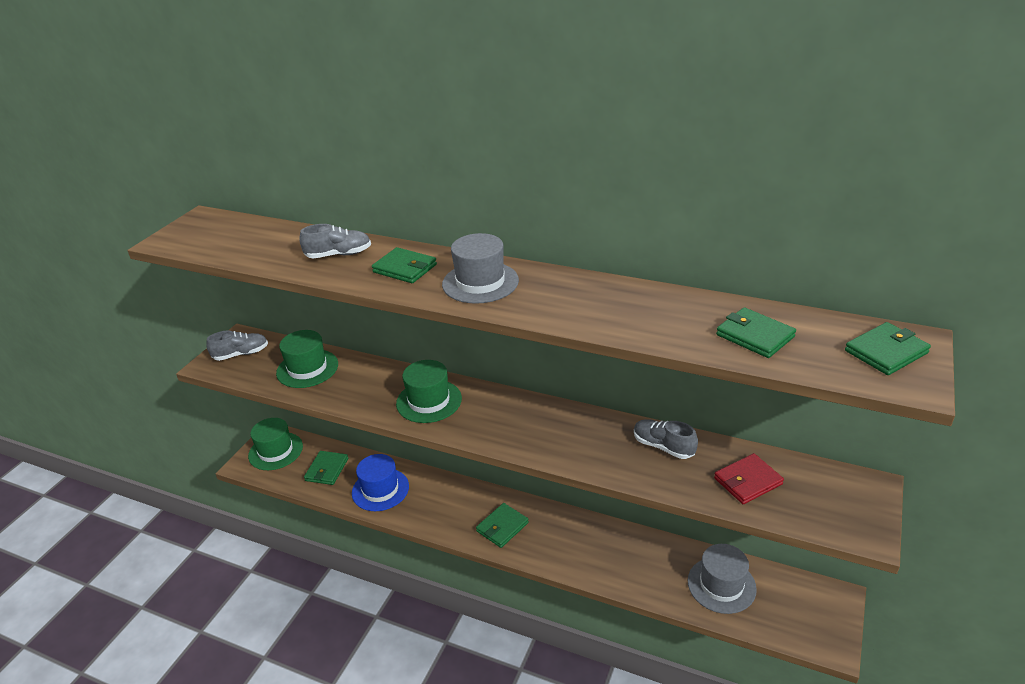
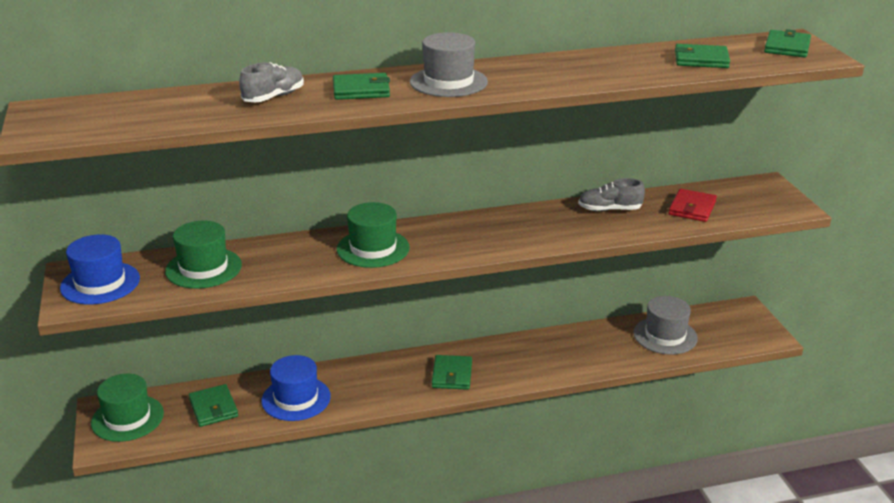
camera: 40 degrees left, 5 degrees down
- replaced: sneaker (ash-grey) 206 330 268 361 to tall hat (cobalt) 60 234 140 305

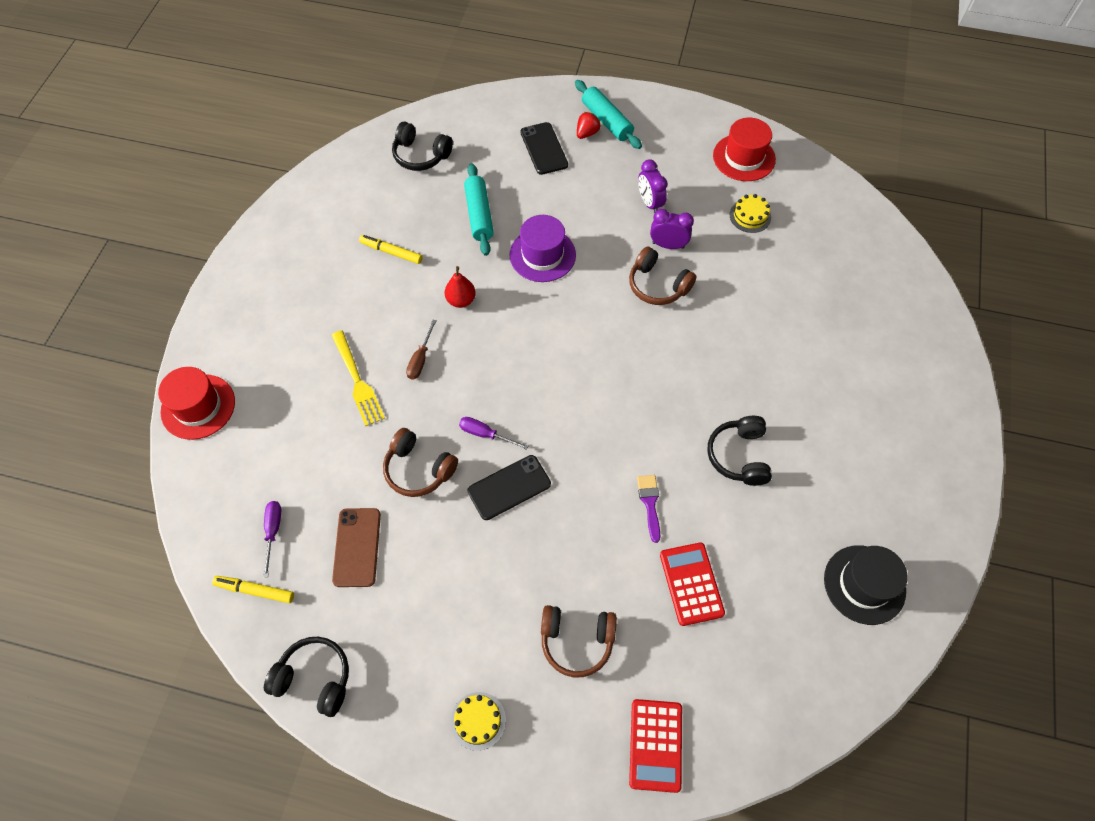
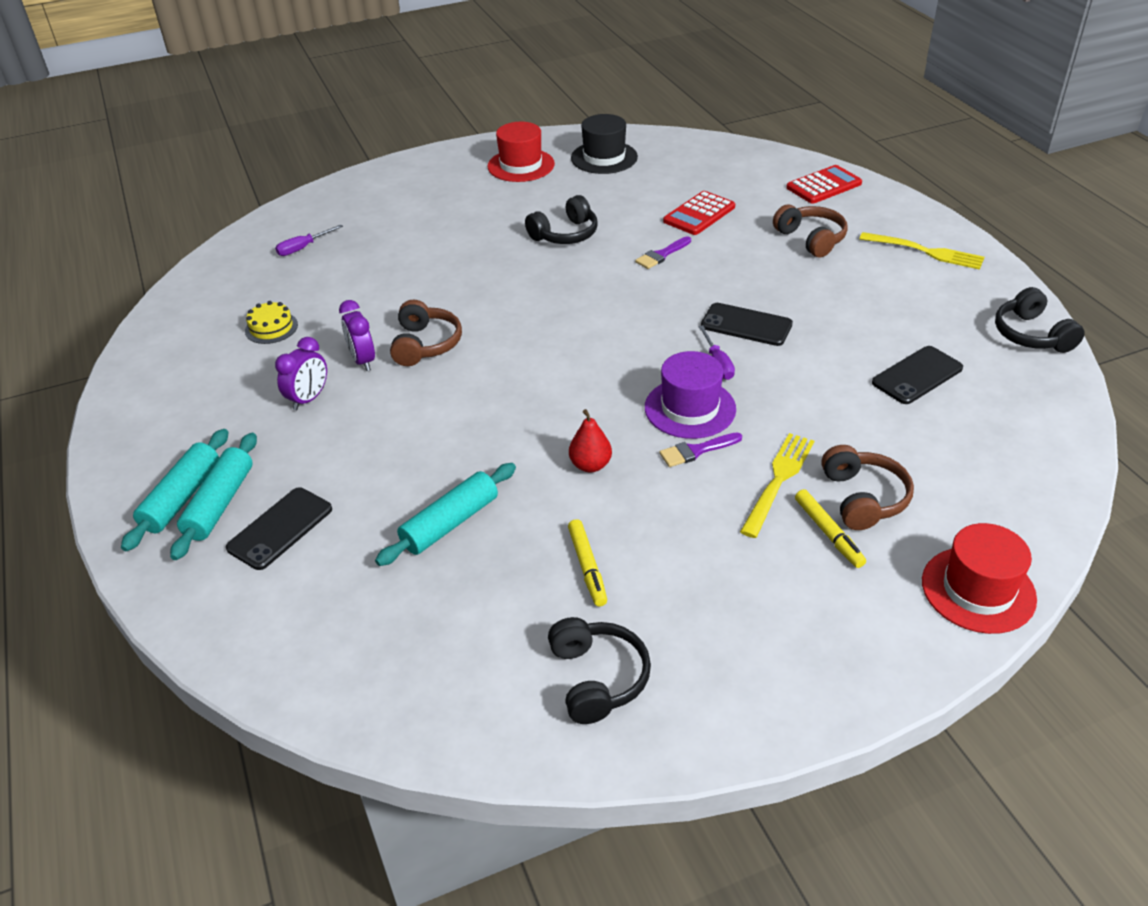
camera: 125 degrees left, 20 degrees down
- replaced: strawberry (scarlet) 577 112 601 139 to pastry roller (aqua) 170 433 257 560
- moved: flat screwdriver (violet) 263 501 281 577 to 275 225 343 256
- moved: tall hat (scarlet) 713 118 776 181 to 488 122 555 182
- moved: headphones (black) 392 121 453 171 to 548 617 651 724
- moved: tall hat (violet) 509 215 576 282 to 645 351 736 439
- replaced: flat screwdriver (dark brown) 406 320 437 380 to paintbrush (violet) 659 432 742 467
- moved: marker pen (bright yellow) 212 576 294 603 to 795 489 866 568
- moved: headphones (dark brown) 383 428 458 497 to 821 445 914 530
- replaced: cake (bright yellow) 450 692 506 751 to table fork (bright yellow) 859 232 984 270
- recoloured: smartphone (dark brown) 332 508 381 587 to smartphone (black) 872 346 963 404

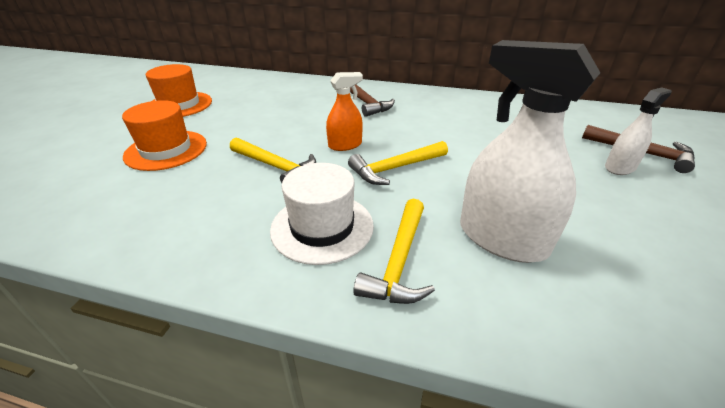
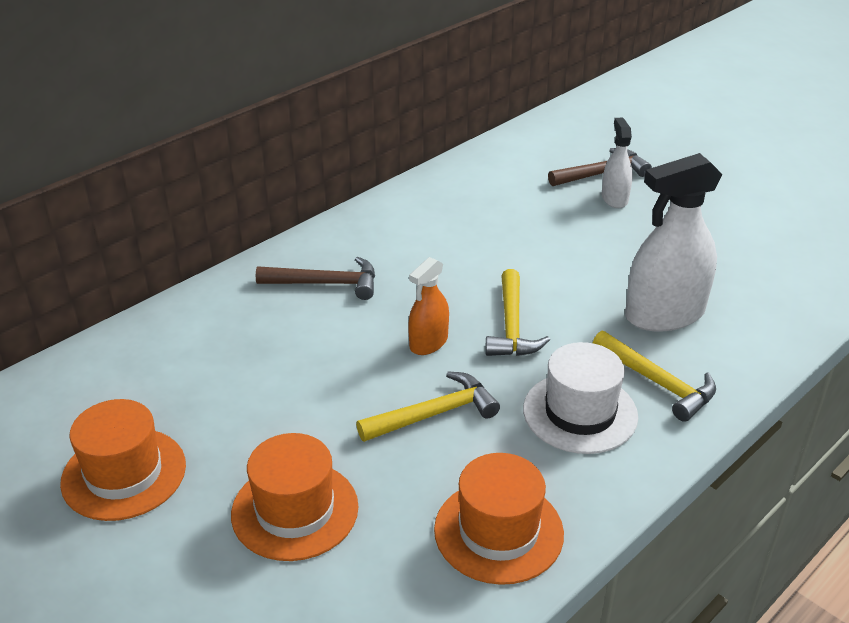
camera: 60 degrees left, 0 degrees up
- turned: sprayer (orange) 326 72 363 151 = 408 257 449 355 150 degrees counterclockwise
- added: tall hat (orange) 434 453 564 585

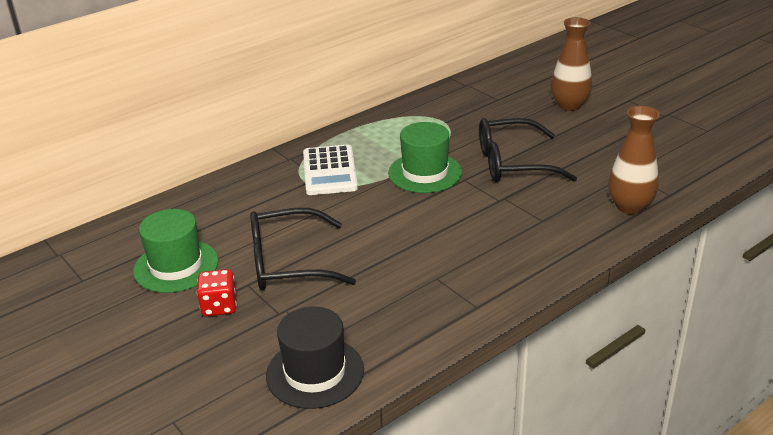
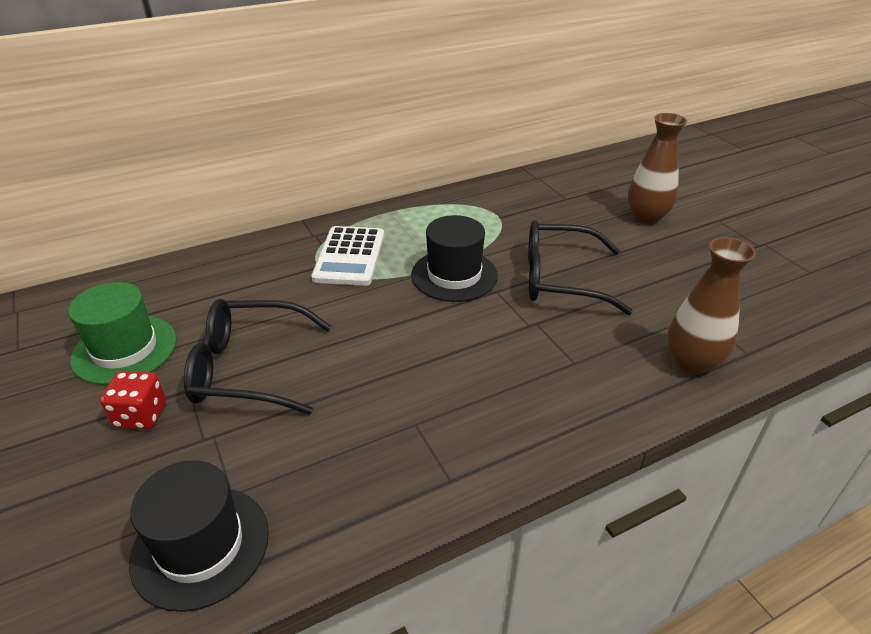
camera: 10 degrees right, 5 degrees up
- recoloured: tall hat (emerald) 388 122 462 193 to tall hat (black) 411 215 498 302

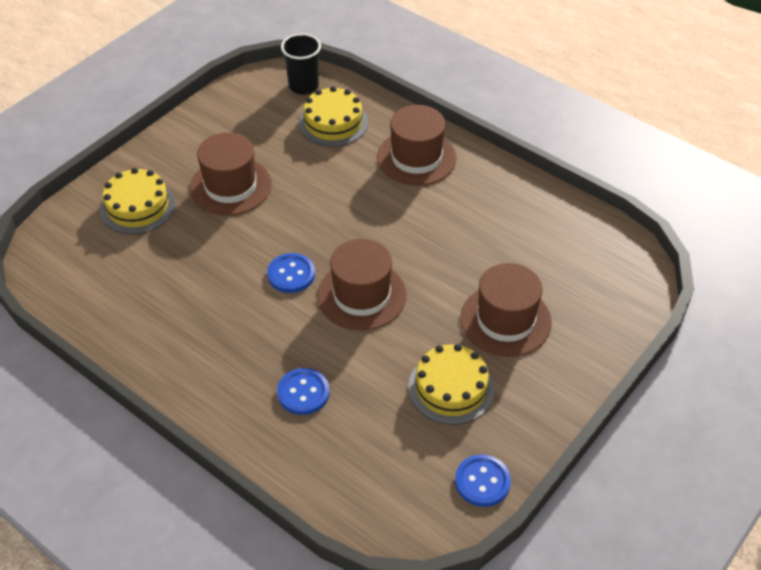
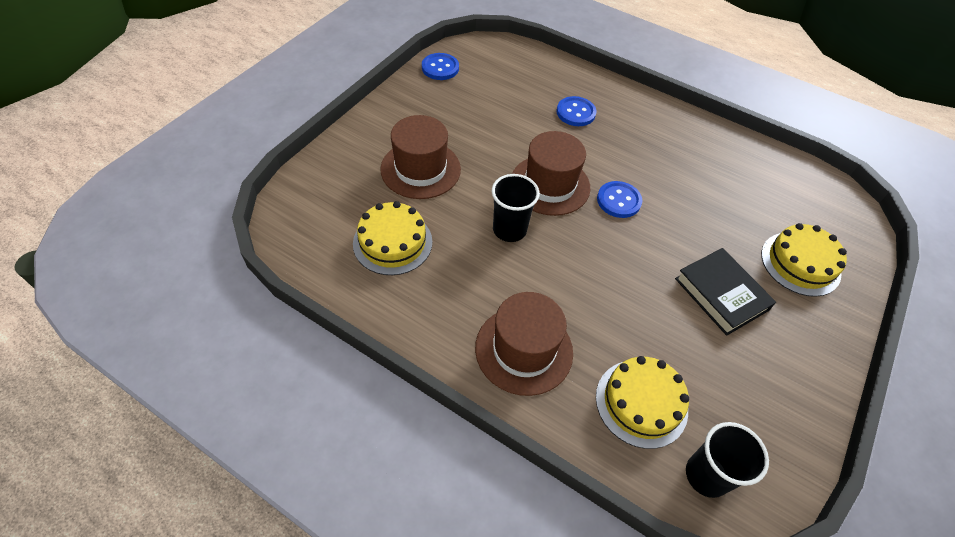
camera: 170 degrees right, 5 degrees up
- moved: cake (bright yellow) 408 344 494 425 to 353 201 432 275
- added: cup (black) 492 174 540 242
- replaced: tall hat (dark brown) 190 132 272 216 to hardcover (black) 675 248 776 336

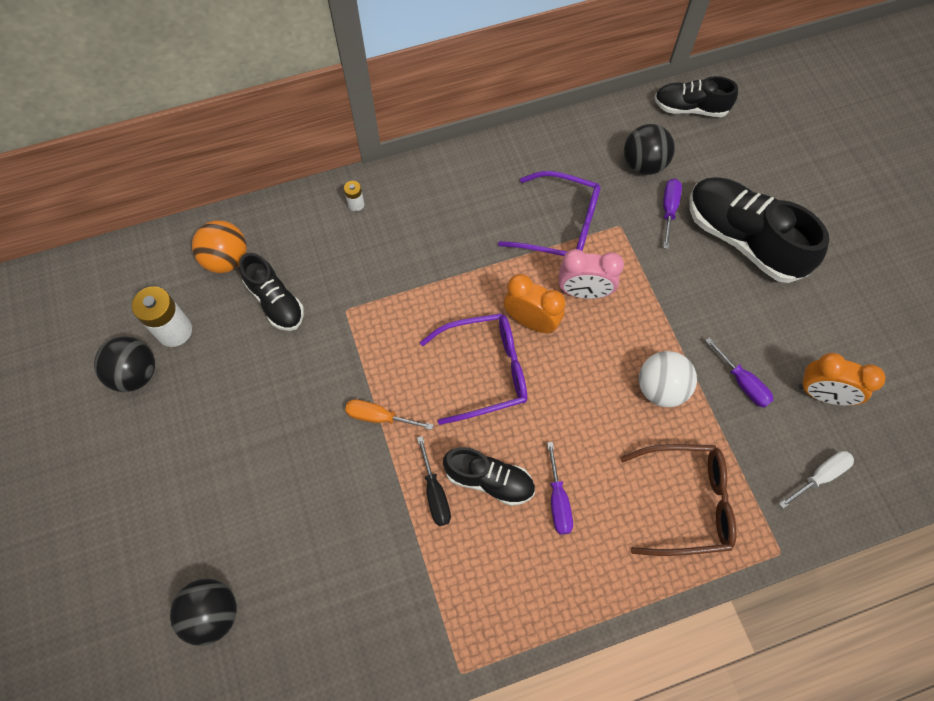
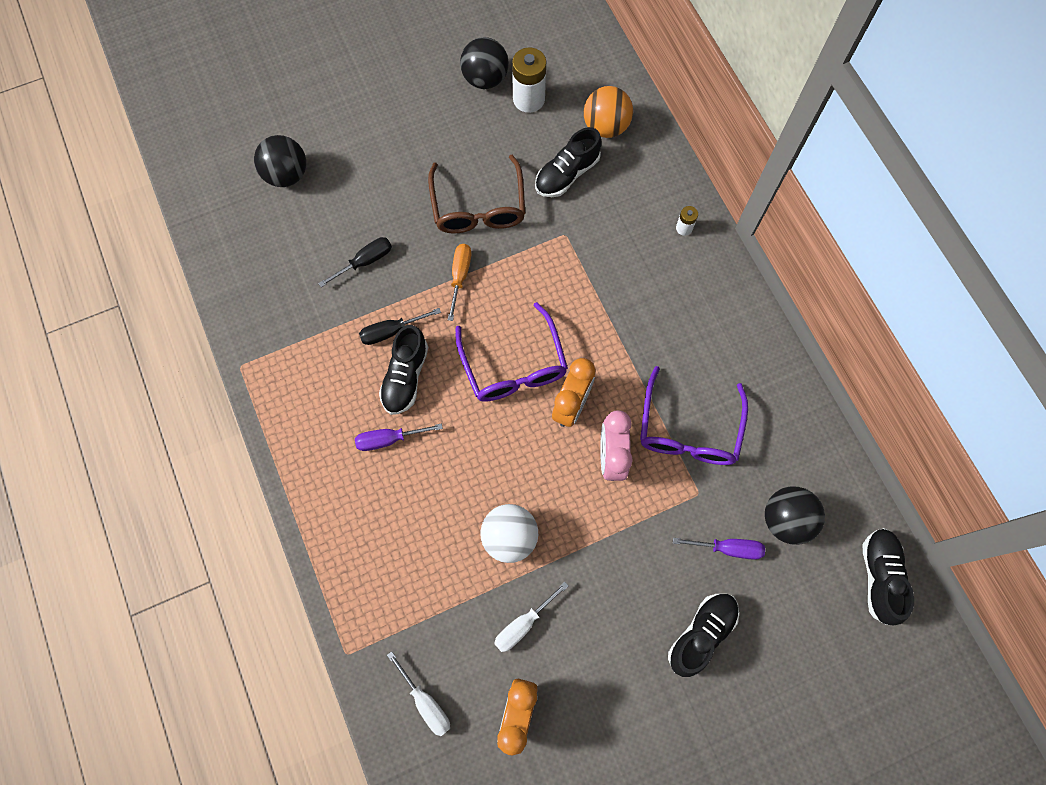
camera: 85 degrees right, 5 degrees up
- added: flat screwdriver (black) 318 237 392 287
- moved: spectacles (dark brown) 621 444 736 556 to 428 155 525 233
- recoloured: flat screwdriver (violet) 705 338 773 408 to flat screwdriver (pure white) 494 582 568 652
- resized: sneaker (black) 689 177 829 283 = 668 594 739 677 x0.59

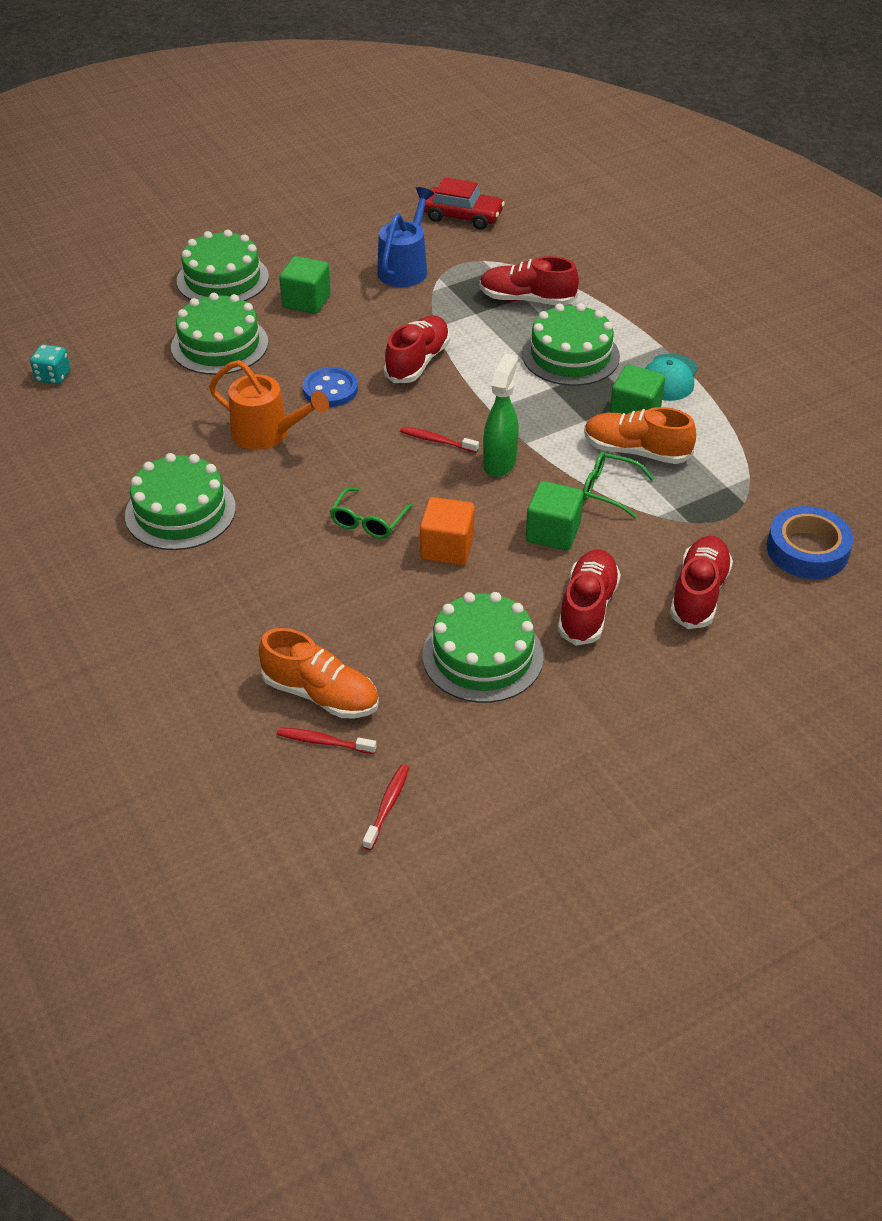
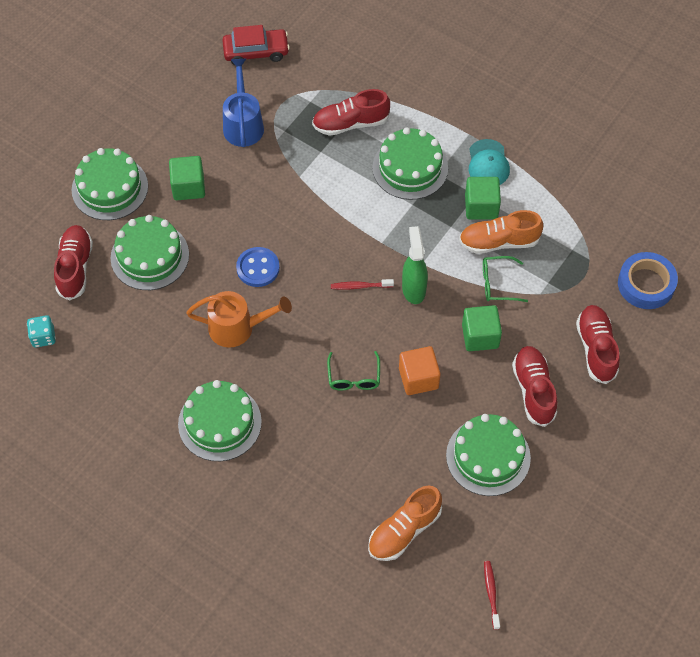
camera: 25 degrees left, 15 degrees up
- moved: sneaker (scarlet) 384 315 450 383 to 54 225 93 301
- turned: sneaker (orange) 259 628 379 718 = 368 485 442 561 135 degrees clockwise
- removed: toothbrush (scarlet) 277 727 376 754

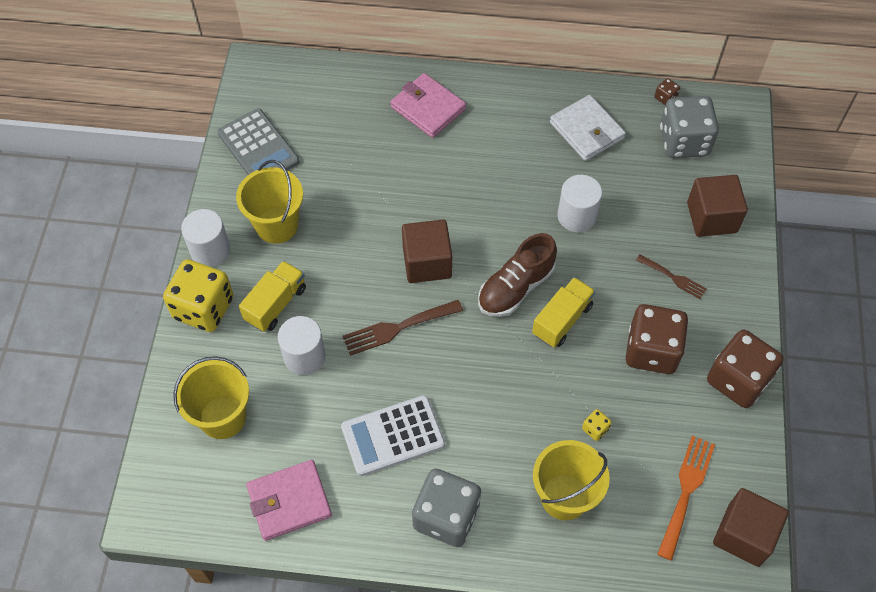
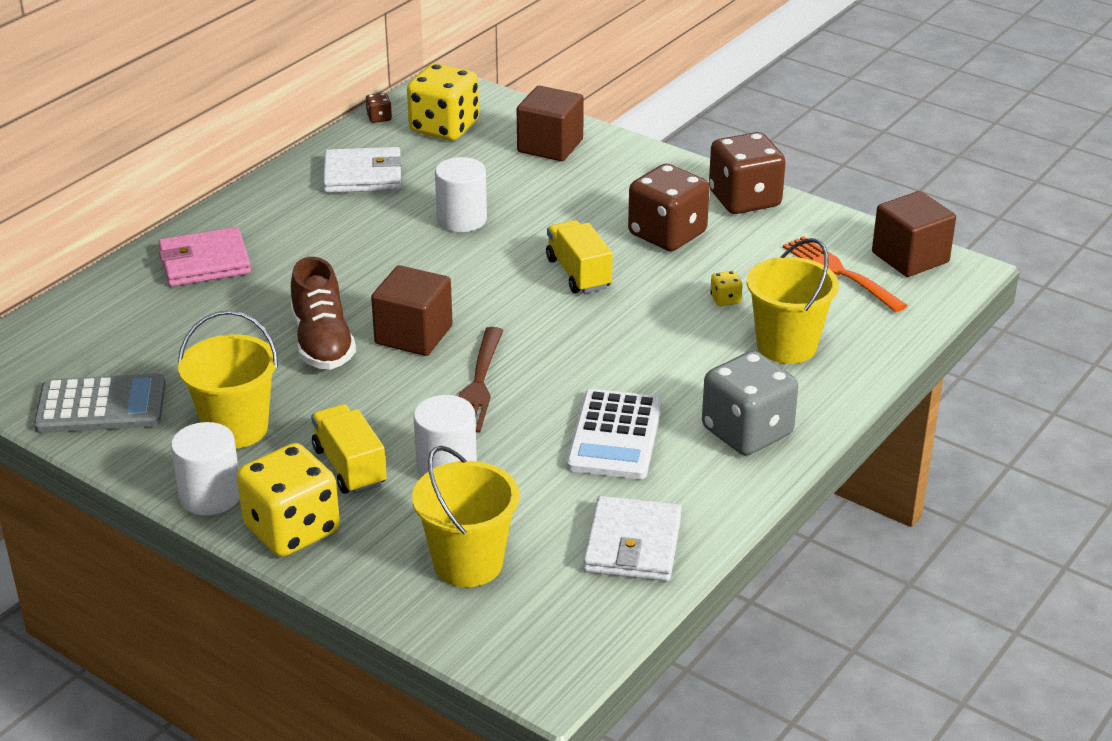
camera: 60 degrees left, 25 degrees down
- moved: sneaker (dark brown) 478 233 557 317 to 291 257 356 370
- recoloured: die (ash-grey) 660 96 719 158 to die (bright yellow) 407 63 479 141
- recoloured: wallet (pink) 246 460 332 541 to wallet (pure white) 583 496 682 581
- removed: table fork (dark brown) 636 254 707 299

